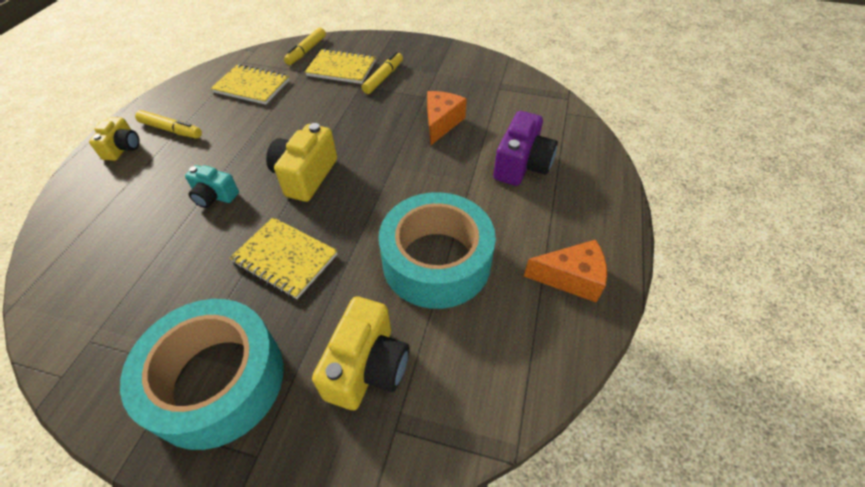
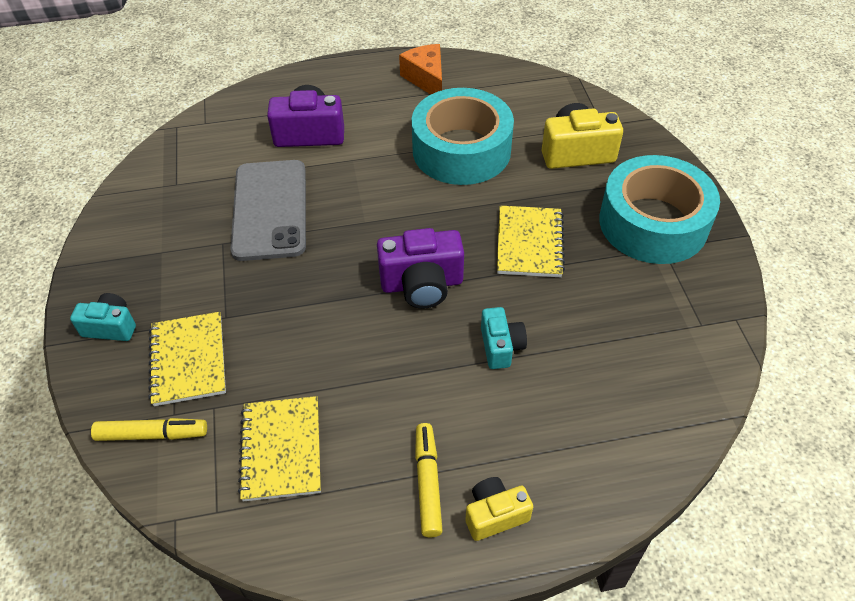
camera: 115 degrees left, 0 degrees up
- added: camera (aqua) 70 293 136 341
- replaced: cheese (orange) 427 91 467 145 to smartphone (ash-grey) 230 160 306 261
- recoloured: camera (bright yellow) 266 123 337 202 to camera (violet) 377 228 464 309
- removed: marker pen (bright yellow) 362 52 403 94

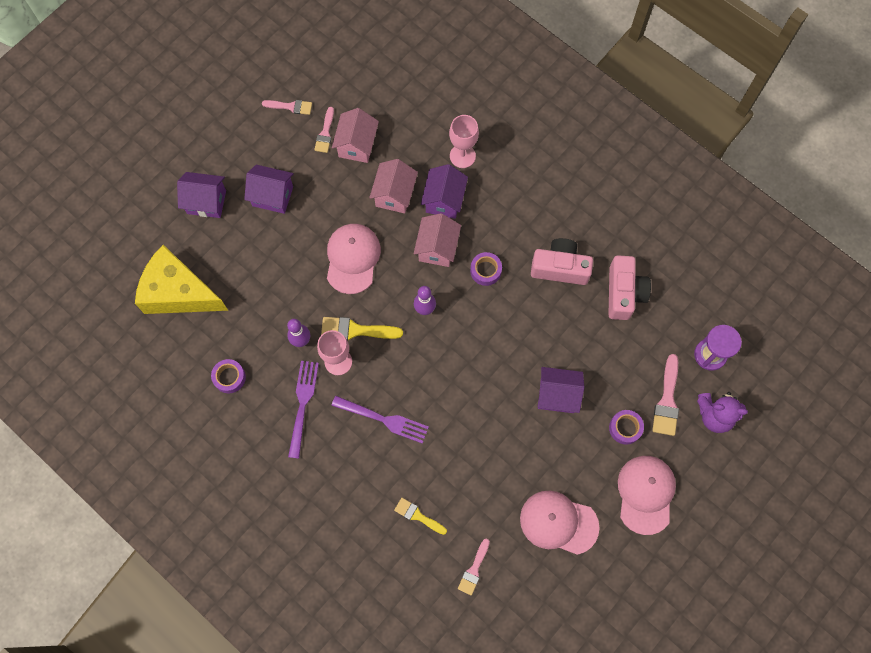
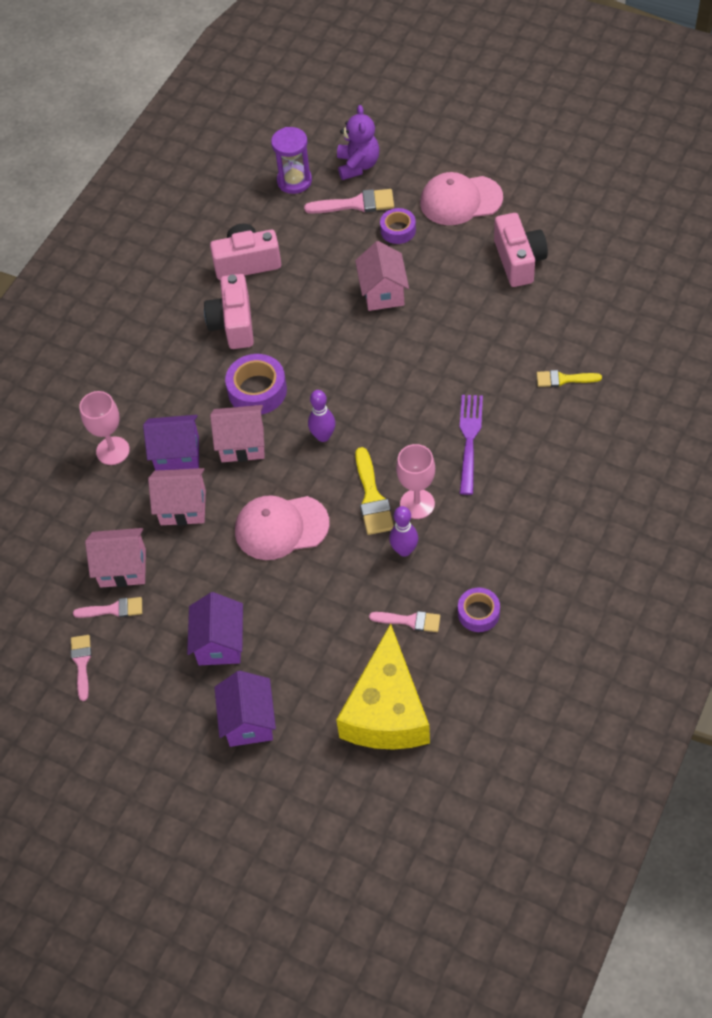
camera: 100 degrees left, 15 degrees down
- resized: roll of tape (violet) 470 252 502 286 = 225 354 287 415 x1.56
- recoloured: house (violet) 537 367 584 413 to house (pink) 355 241 409 311
- moved: paintbrush (pink) 458 538 490 595 to 369 611 440 632
- replaced: cap (pink) 520 491 599 555 to camera (pink) 494 213 548 287
- turned: paintbrush (bright yellow) 394 498 447 535 = 537 370 602 387 75 degrees clockwise
- removed: table fork (violet) 288 361 319 459

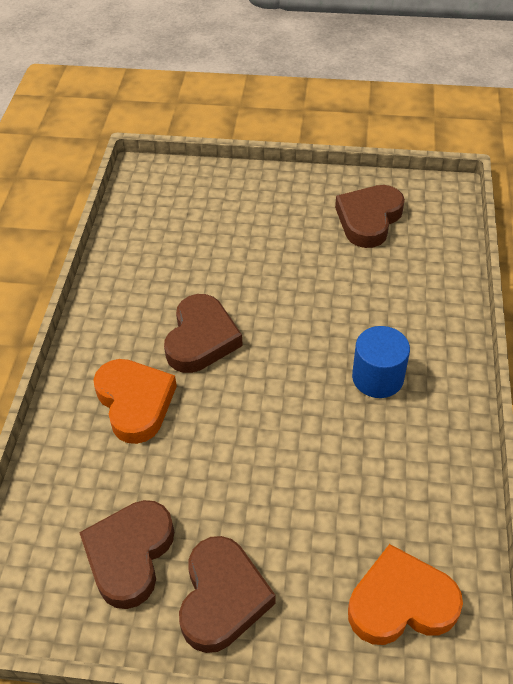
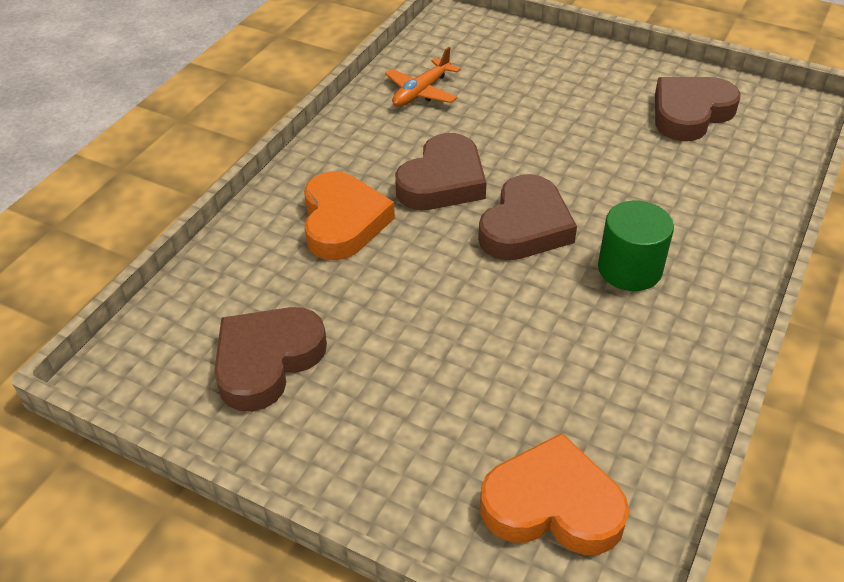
camera: 20 degrees right, 5 degrees down
- added: toy plane (orange) 385 47 461 107
- moved: heart shape (dark brown) 179 536 276 653 to 478 174 577 260
- recoloured: cylinder shape (cobalt) 352 326 410 398 to cylinder shape (emerald) 598 201 674 291

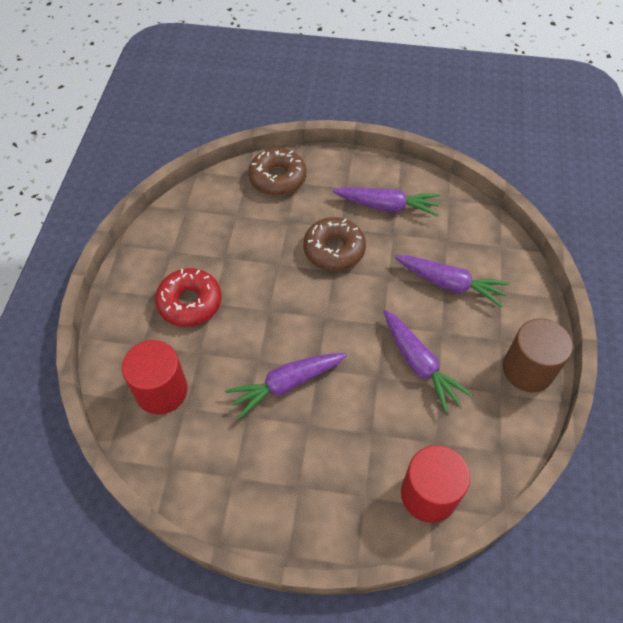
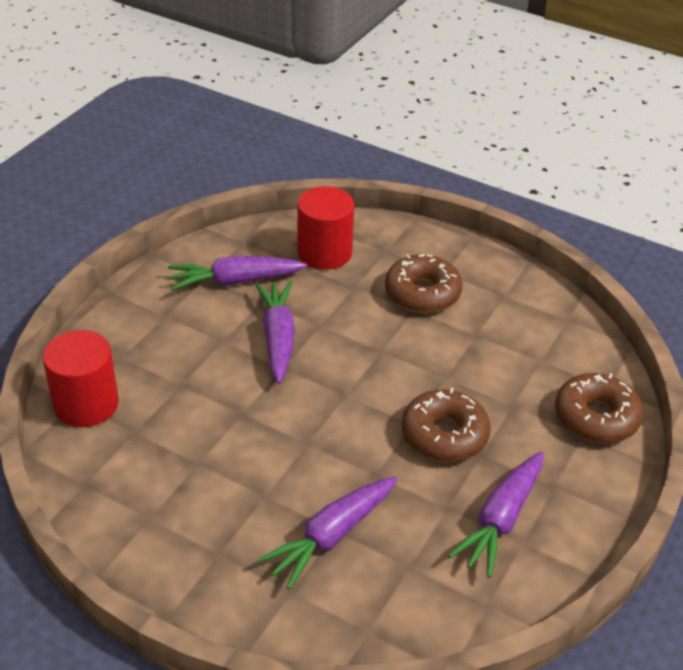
camera: 110 degrees right, 15 degrees down
- moved: carrot (violet) 384 310 472 413 to 168 256 307 291
- recoloured: donut (scarlet) 155 268 221 327 to donut (dark brown) 385 254 462 313
- removed: cylinder shape (dark brown) 503 318 573 392

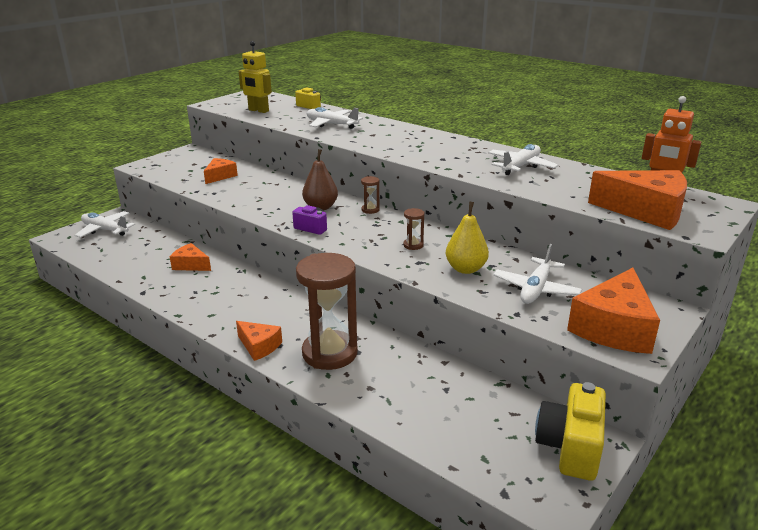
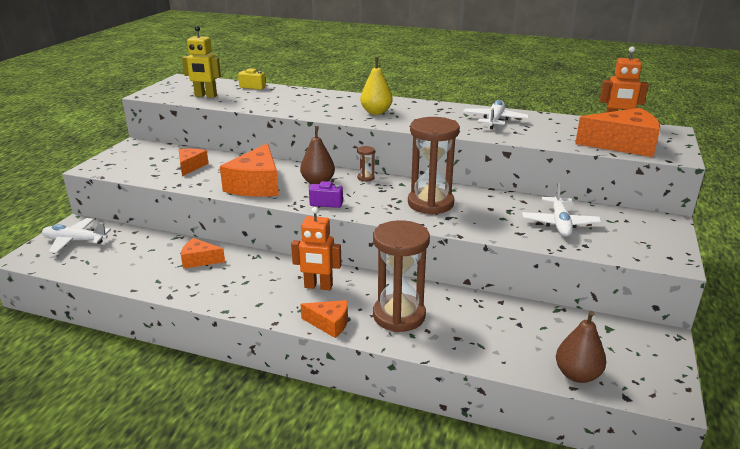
camera: 20 degrees left, 0 degrees up
- moved: cheese (orange) 567 268 660 354 to 220 143 279 197
- added: toy robot (orange) 291 207 341 290
- moved: pear fruit (bright yellow) 446 201 489 274 to 360 57 393 115
- resized: sand timer (dark brown) 403 208 425 250 = 408 117 460 215 x2.47
- added: pear fruit (dark brown) 556 311 606 383
- removed: toy plane (pure white) 307 107 363 129
- removed: camera (bright yellow) 535 382 606 481

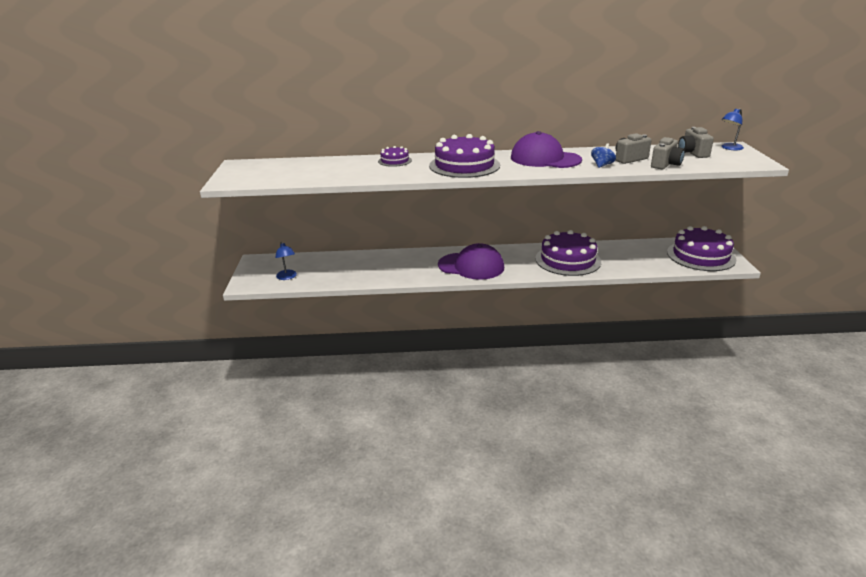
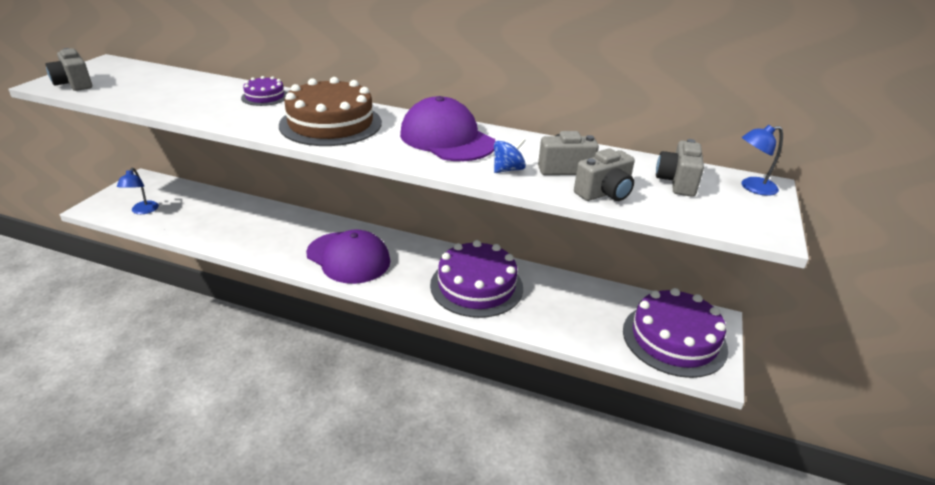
camera: 20 degrees right, 5 degrees up
- added: camera (ash-grey) 46 48 92 91
- recoloured: cake (violet) 429 134 500 178 to cake (dark brown) 279 77 382 146

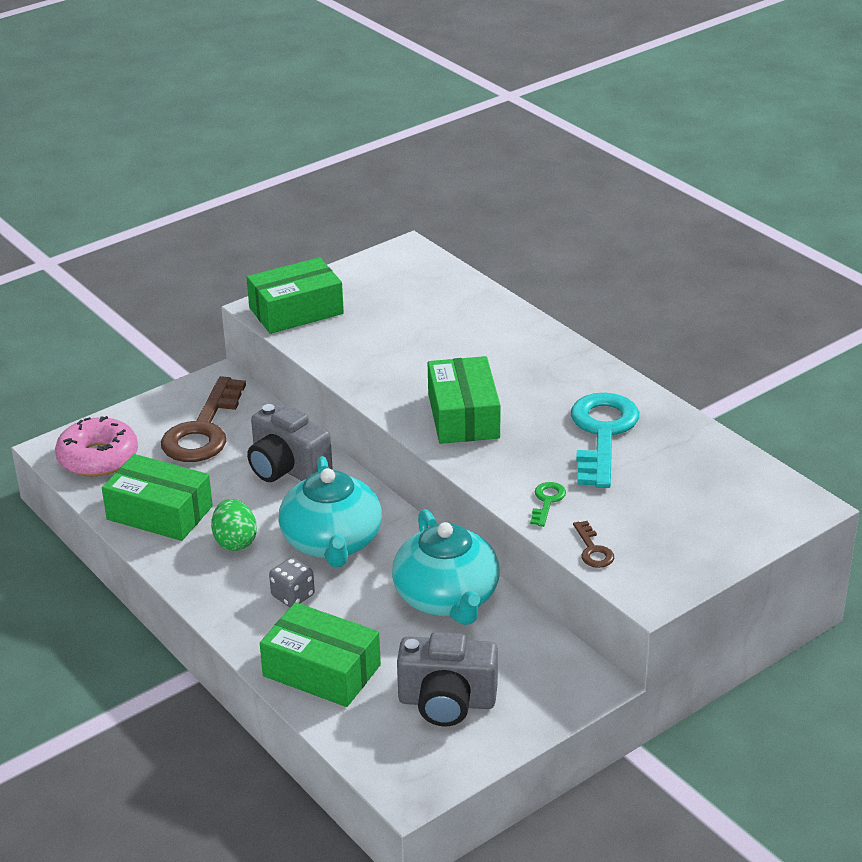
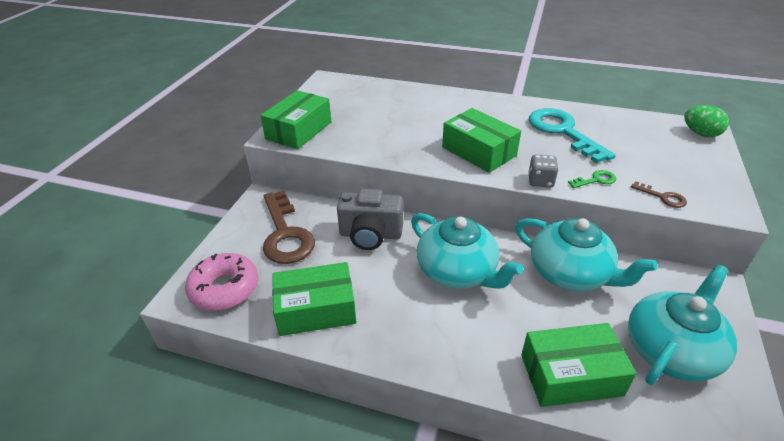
camera: 35 degrees left, 5 degrees up
- moved: die (ash-grey) 269 558 315 607 to 528 155 558 187
- turned: latchkey (emerald) 530 482 566 527 = 568 170 616 188 90 degrees clockwise
- replaced: camera (ash-grey) 397 632 498 726 to china teapot (aqua) 628 265 737 385
- moved: egg (emerald) 211 499 257 551 to 684 105 729 137

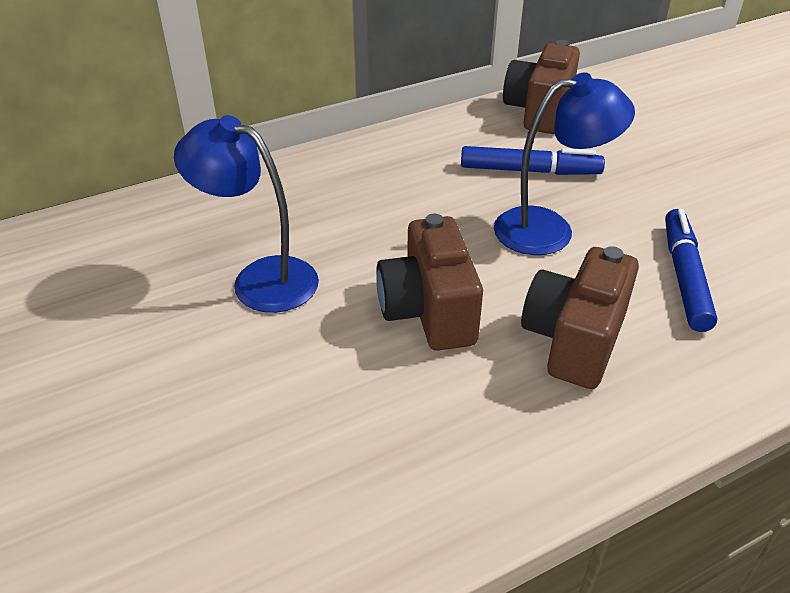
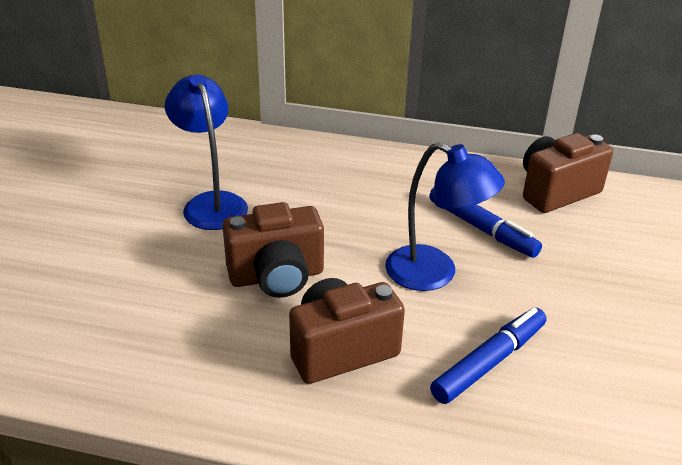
camera: 40 degrees right, 5 degrees down
- turned: camera (dark brown) 376 213 483 351 = 223 202 324 298 135 degrees counterclockwise

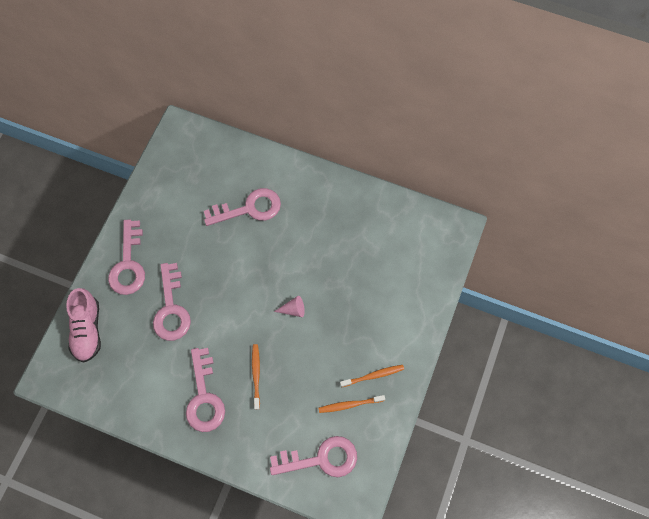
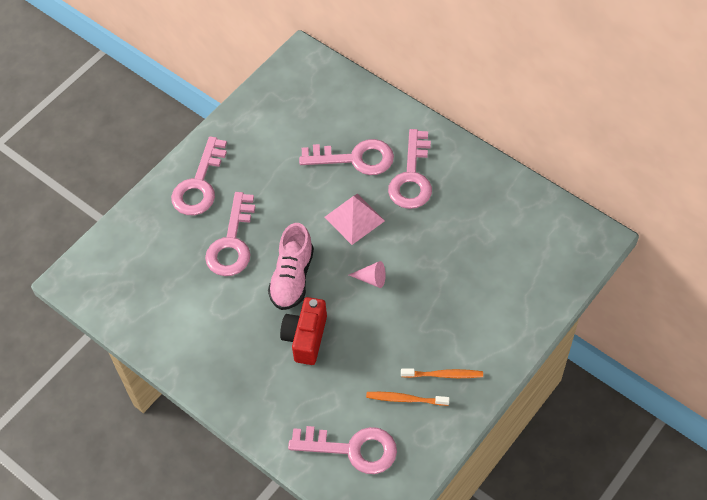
camera: 20 degrees right, 10 degrees down
- moved: sneaker (pink) 66 288 101 363 to 268 223 314 310
- replaced: toothbrush (orange) 252 344 260 410 to camera (scarlet) 280 297 327 365
- added: pyramid (pink) 325 193 385 245
- moved: latchkey (pink) 186 348 225 432 to 388 129 432 209

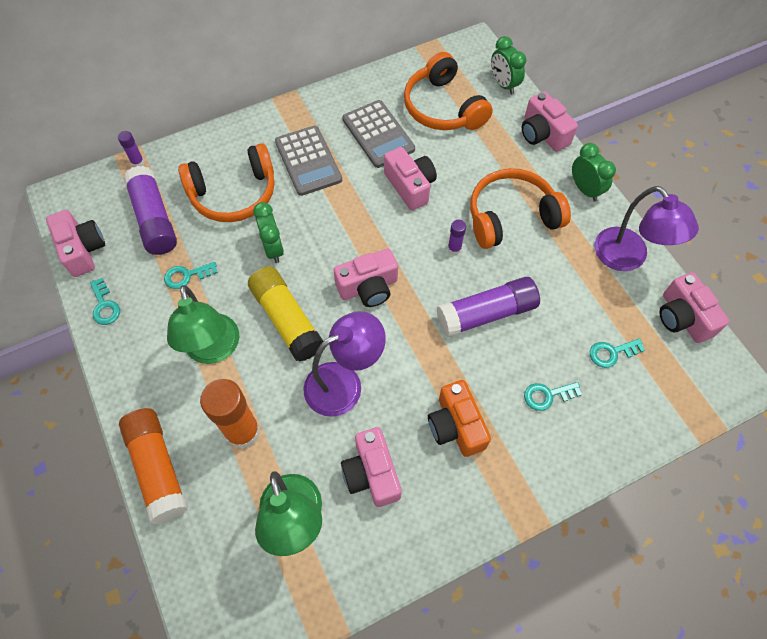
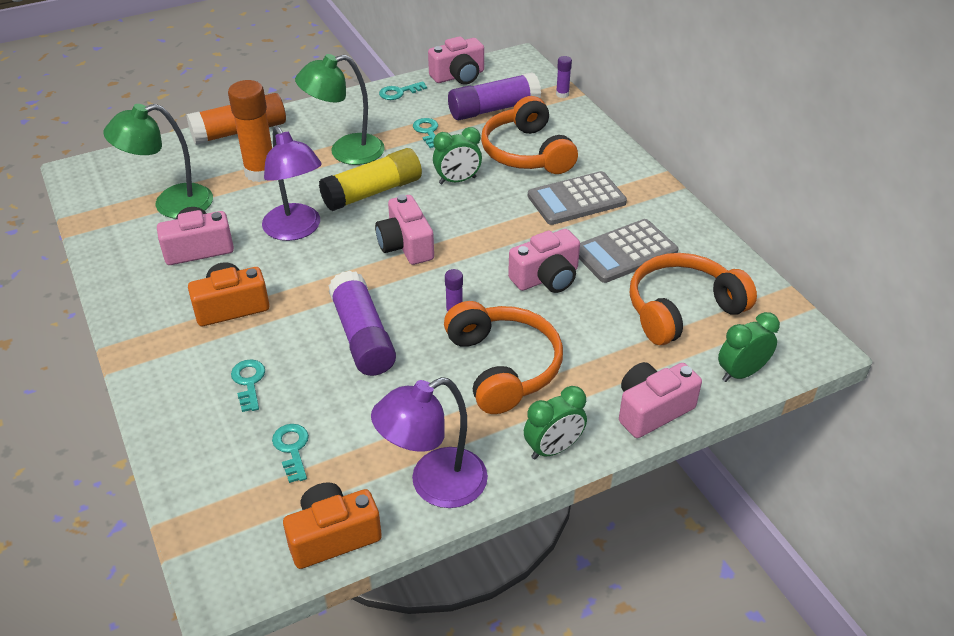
camera: 90 degrees right, 20 degrees down
- recoloured: camera (pink) 660 272 729 343 to camera (orange) 283 482 382 569

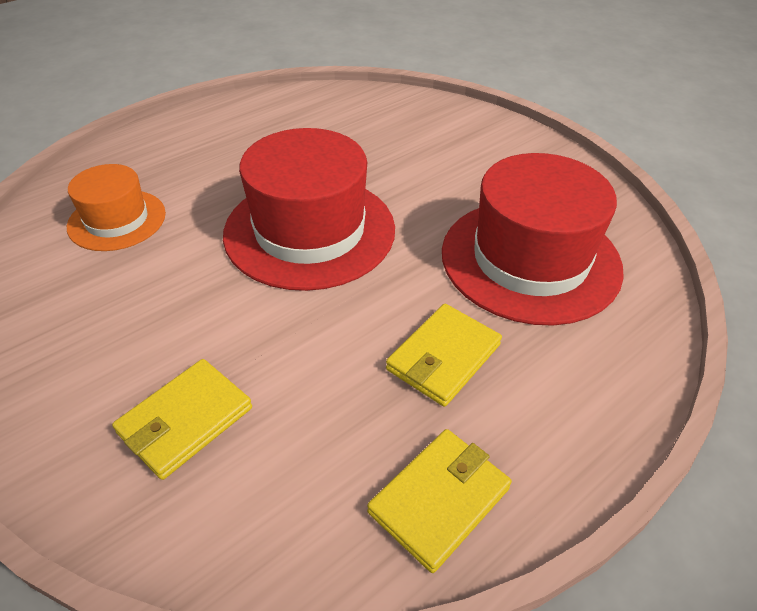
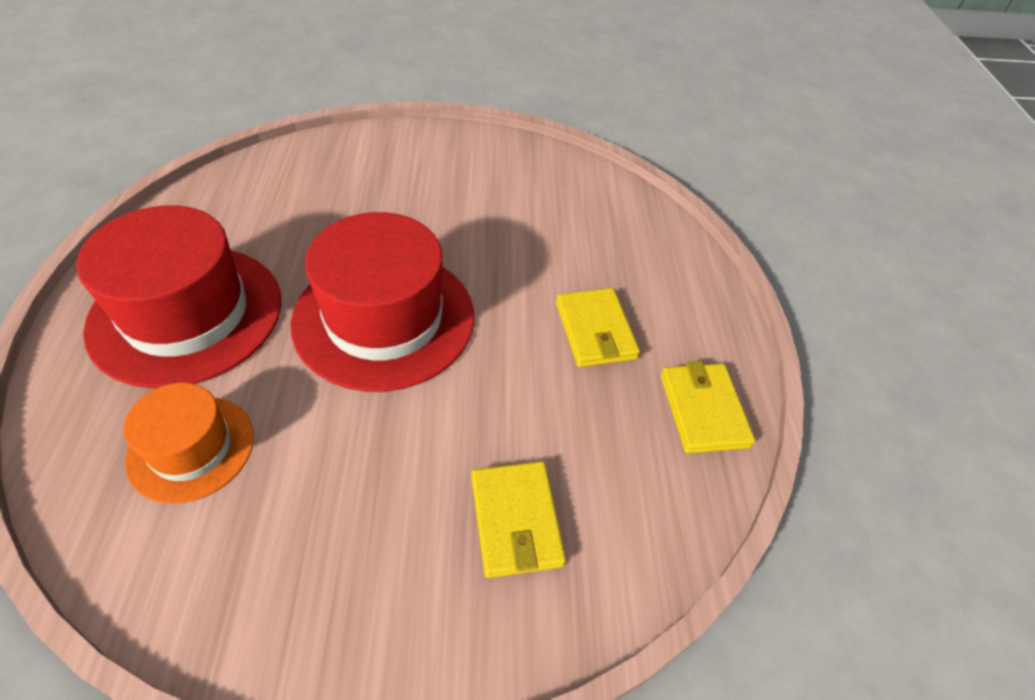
camera: 55 degrees left, 5 degrees up
- moved: tall hat (scarlet) 442 153 624 326 to 77 205 282 389

